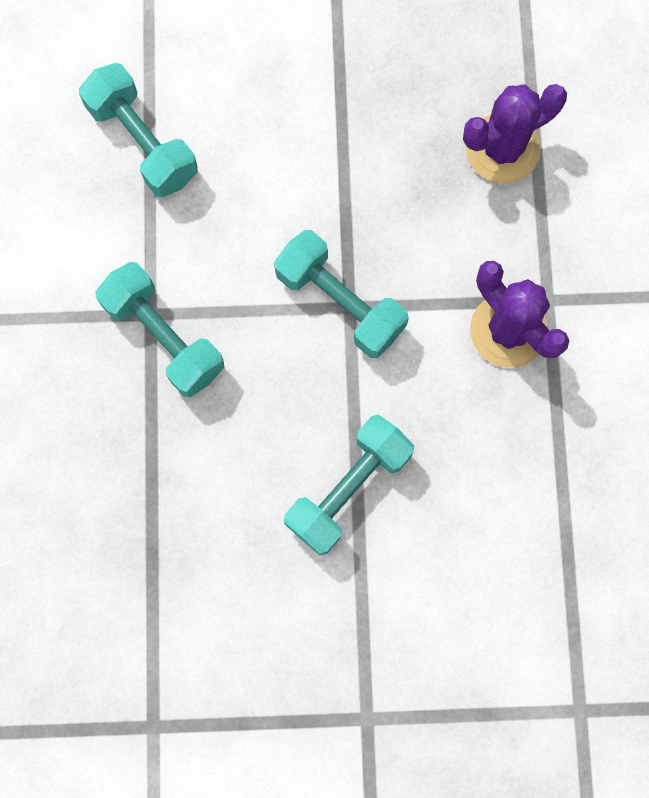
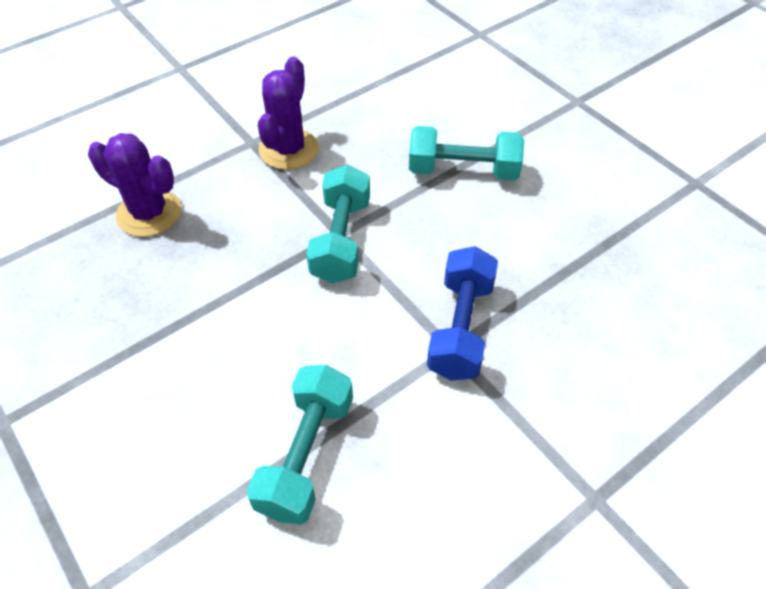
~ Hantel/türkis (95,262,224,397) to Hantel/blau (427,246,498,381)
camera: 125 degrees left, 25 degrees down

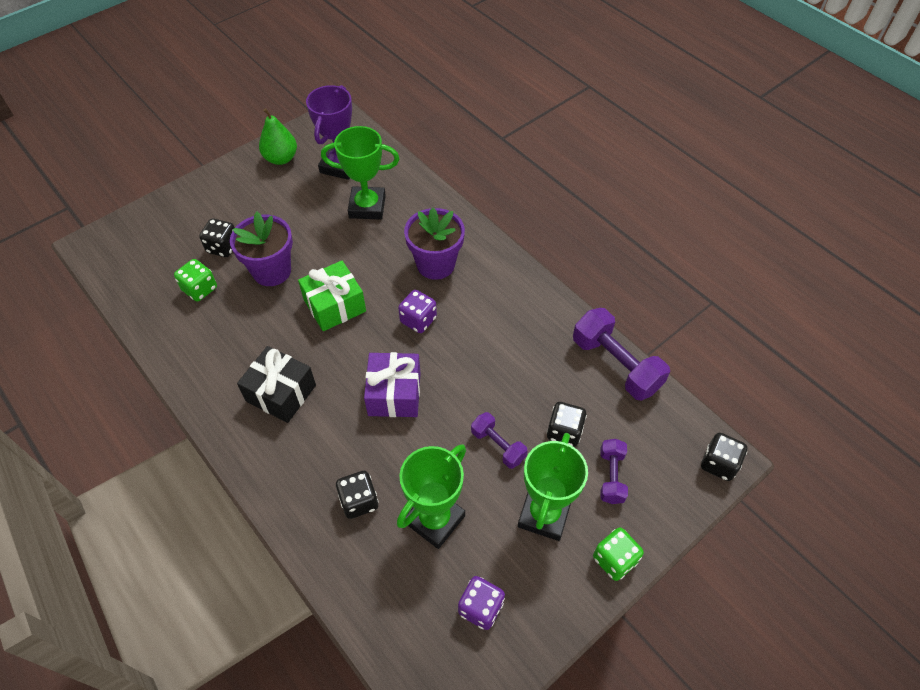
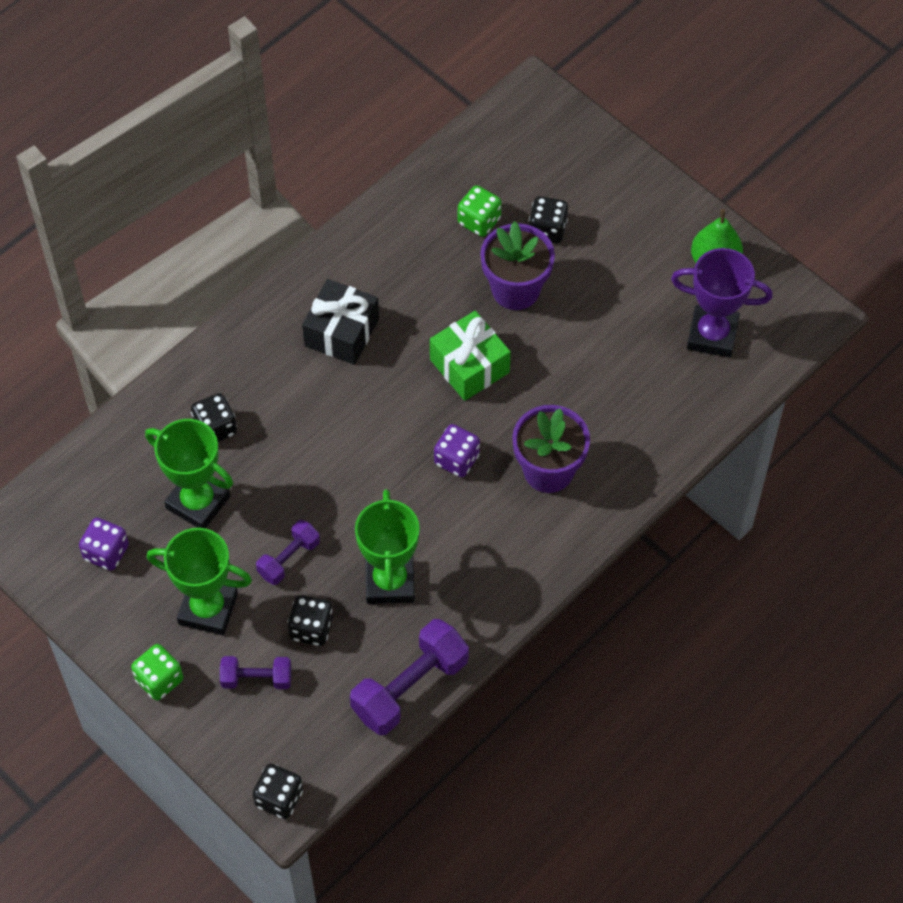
~ Pokal/grün (321,126,400,220) to (355,489,420,604)
- Geschenk/lila (364,352,420,417)
camera: 85 degrees right, 5 degrees up

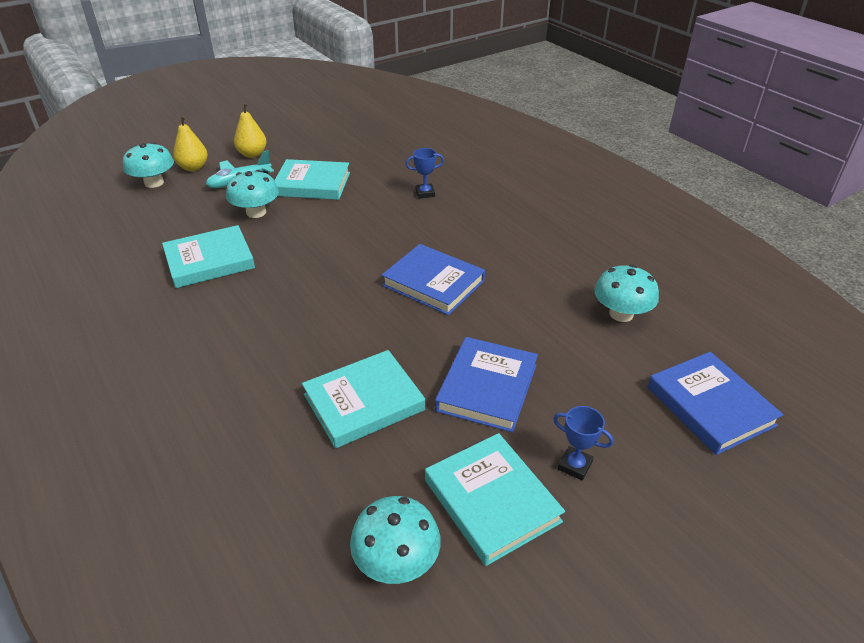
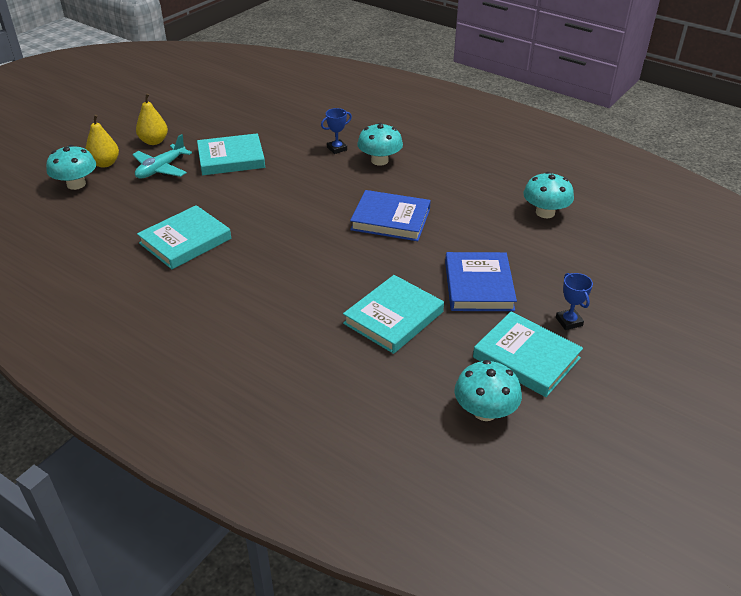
~ Pilz/türkis (226,170,279,218) to (357,123,403,166)
~ Pokal/blau (553,406,614,481) = (556,273,593,330) 60 degrees clockwise
- Buch/blau (648,352,783,455)
camera: 20 degrees left, 0 degrees up

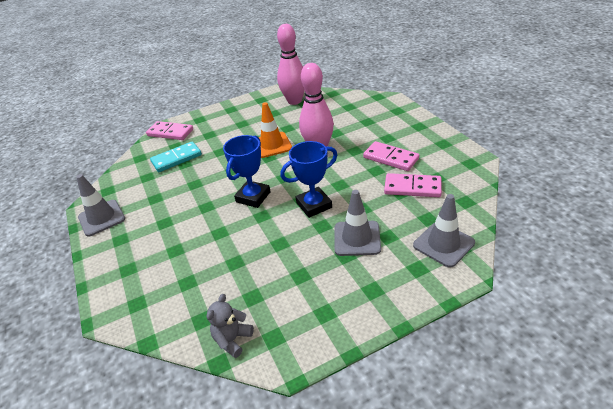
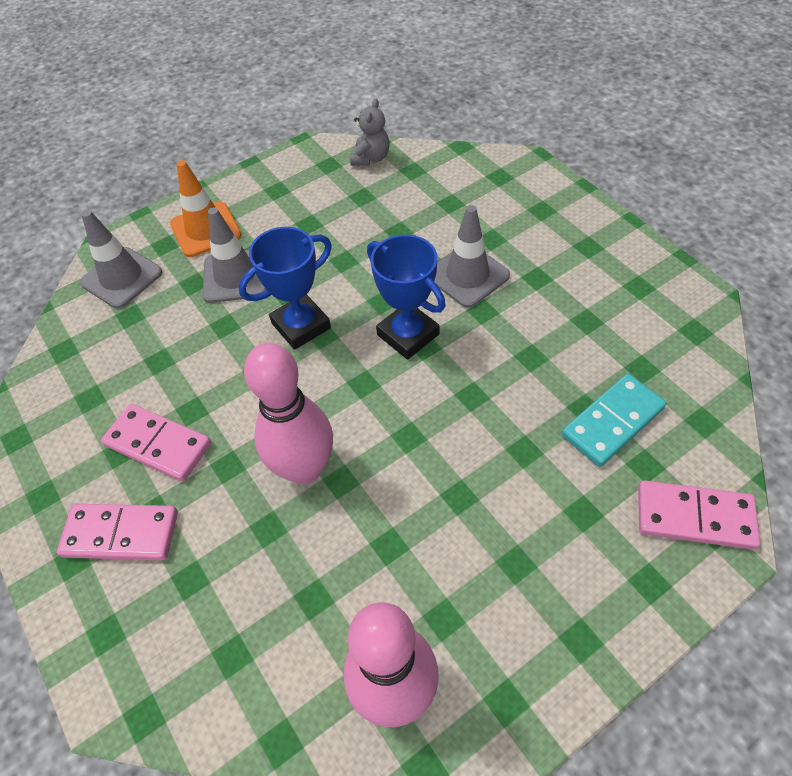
~ Dominostein/rosa (384,173,442,197) to (57,504,178,560)
~ Leitkegel/orange (259,102,292,158) to (170,160,241,257)
~ Pokal/blau (223,135,271,208) = (367,235,446,359) 60 degrees counterclockwise
~ Leitkegel/grau (76,174,125,237) to (434,205,510,308)
camera: 170 degrees right, 15 degrees up

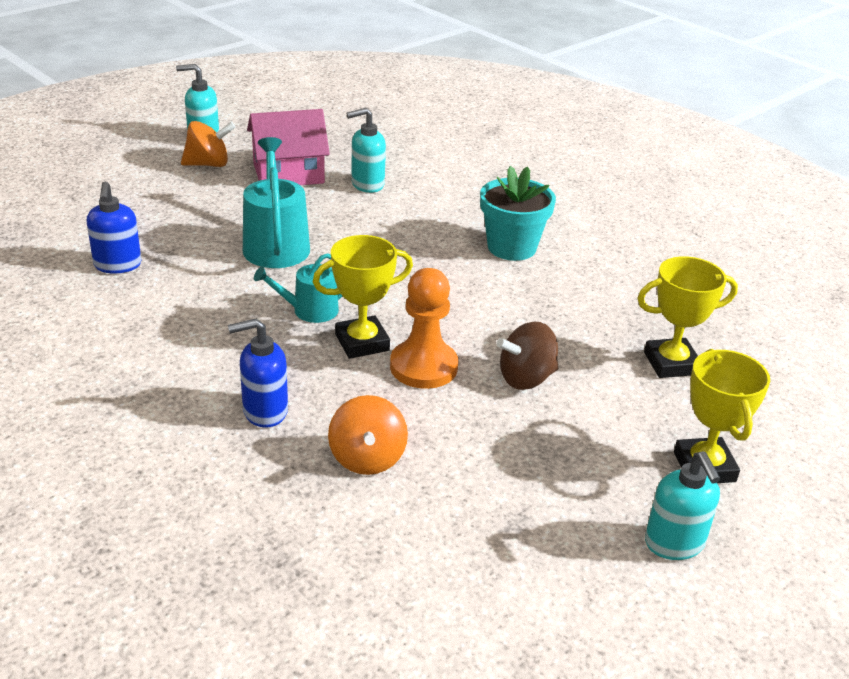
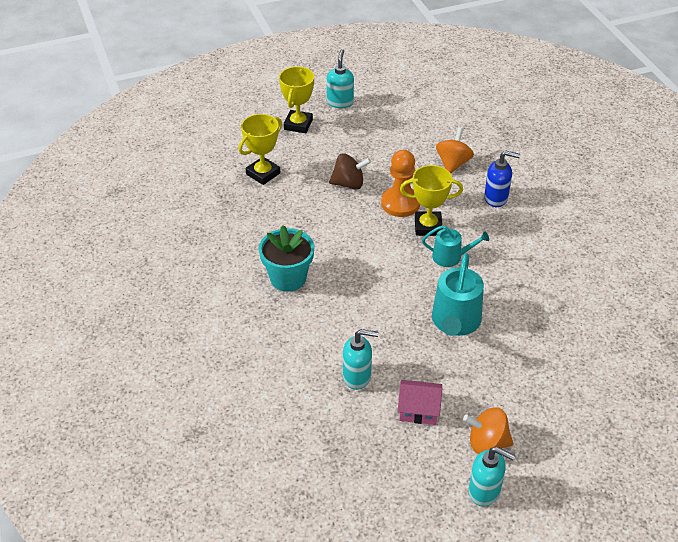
~ Pokal/gelb (637,256,738,378) = (238,114,282,185) 60 degrees counterclockwise
~ Haus/rosa (247,109,330,185) = (397,380,442,425) x0.64
- Seifenspender/blau (87,182,141,273)
camera: 155 degrees left, 10 degrees up

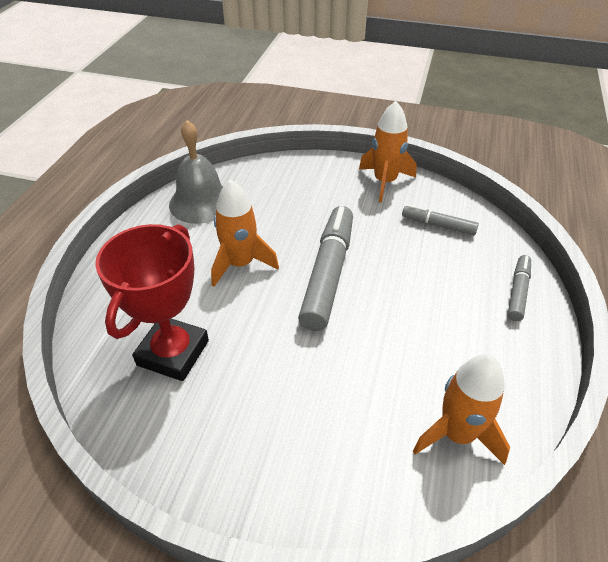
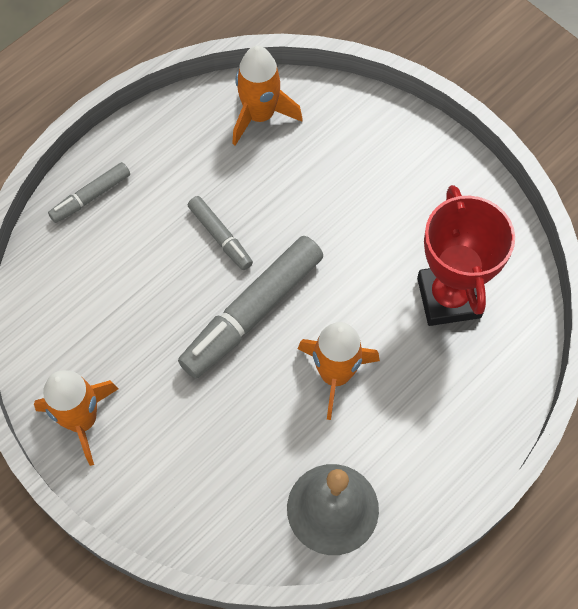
~ Filzstift/grau (402,205,479,235) to (188,196,253,270)
~ Pokal/rot (95,224,209,381) = (417,185,515,326) 60 degrees counterclockwise
camera: 150 degrees left, 20 degrees up

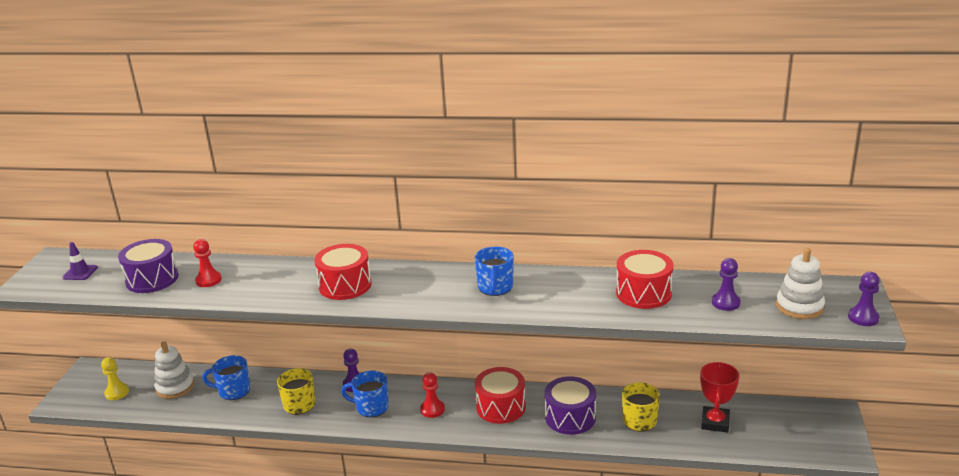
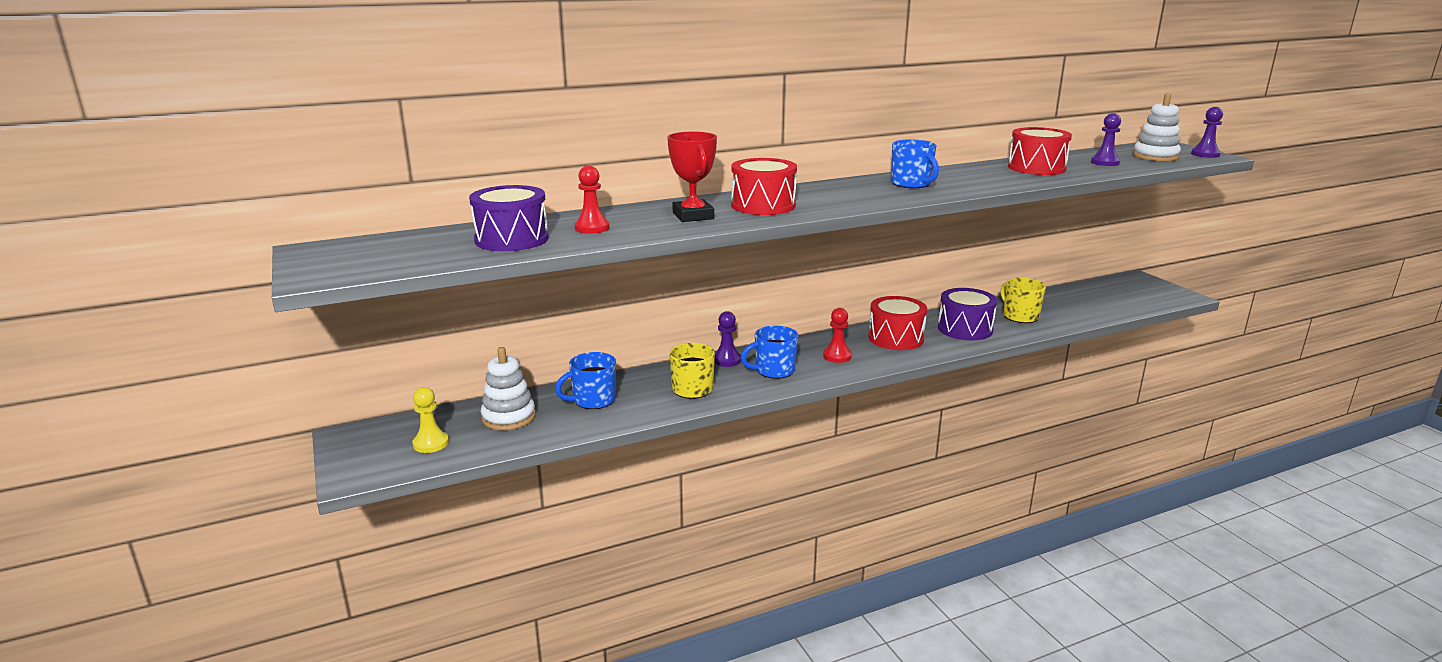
~ Pokal/rot (700,362,739,433) to (667,132,717,222)
- Leitkegel/lila (63,242,98,280)
camera: 35 degrees left, 5 degrees down

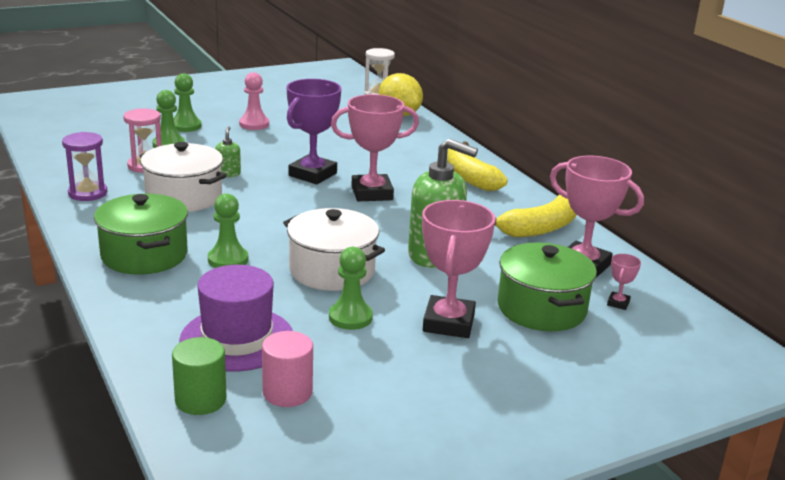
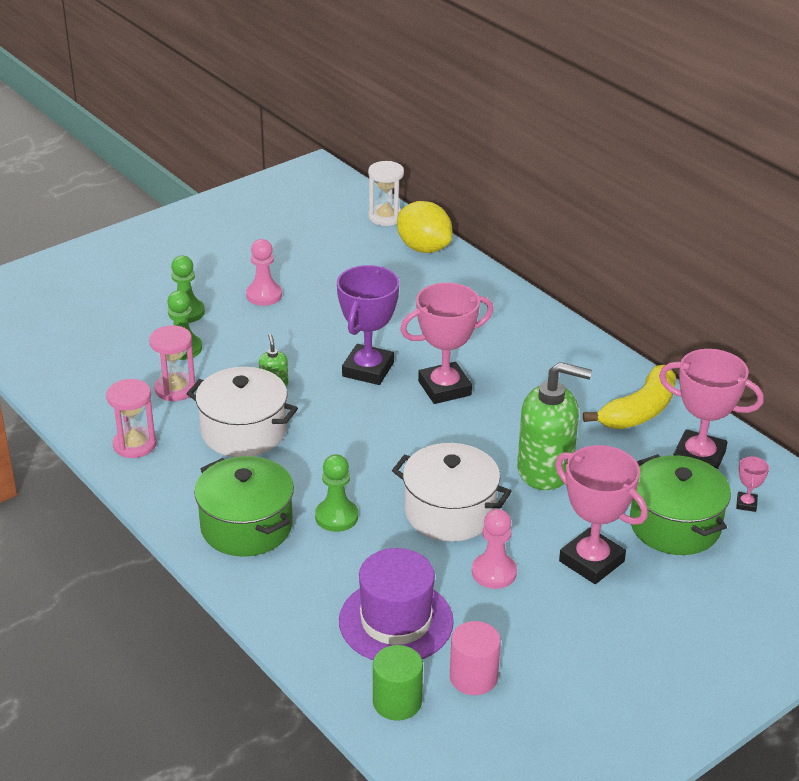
~ Sanduhr/lila (62,132,107,201) to Sanduhr/rosa (106,379,156,458)
~ Bauer/grün (329,247,373,330) to Bauer/rosa (472,509,517,589)
~ Pokal/rosa (422,200,495,338) = (555,445,648,584) 45 degrees counterclockwise
- Banane/gelb (447,141,508,191)
camera: 10 degrees left, 10 degrees up

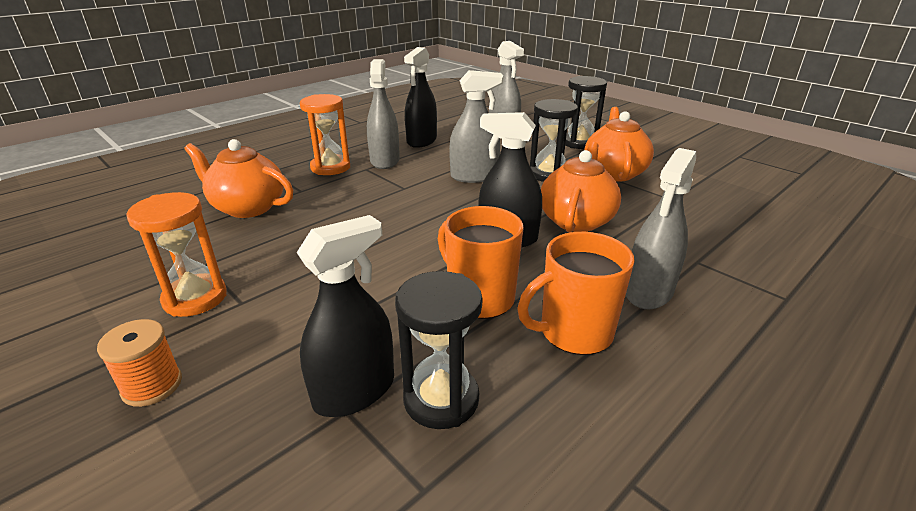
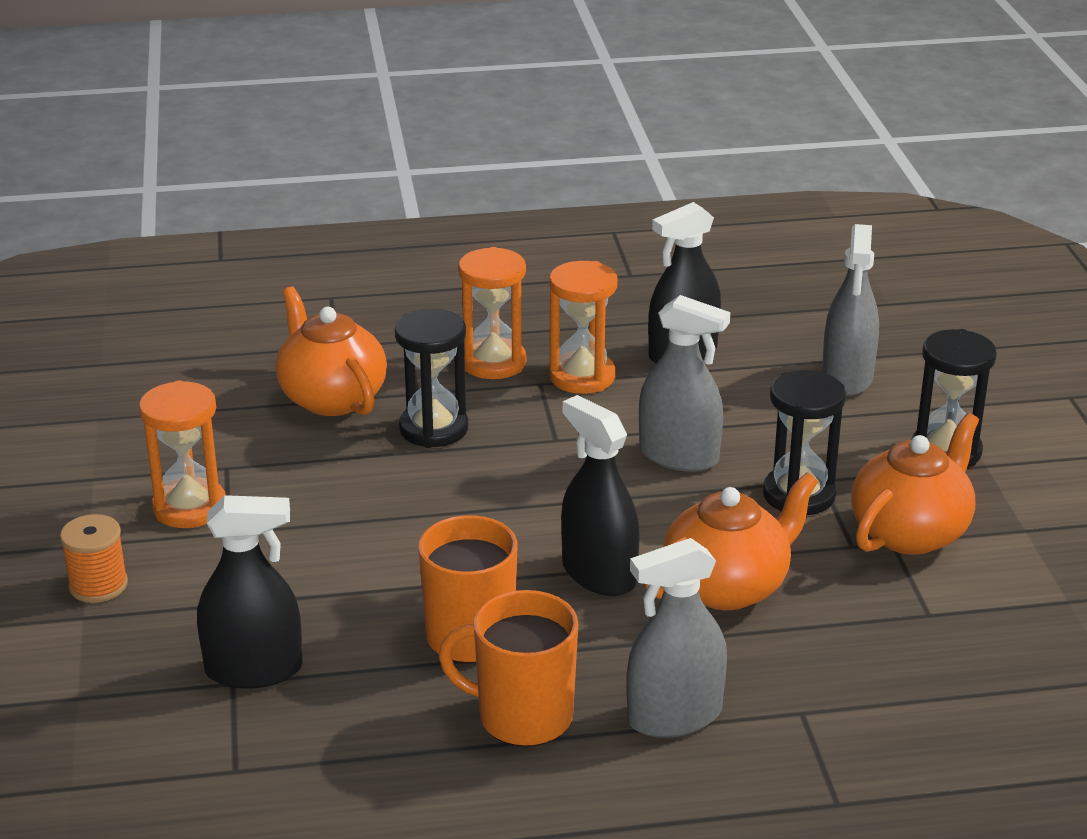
~ Sanduhr/schwarz (395,271,482,429) to (395,309,468,448)
~ Sprühflasche/grau (367,59,400,169) to Sanduhr/orange (549,261,617,394)
camera: 35 degrees right, 0 degrees up

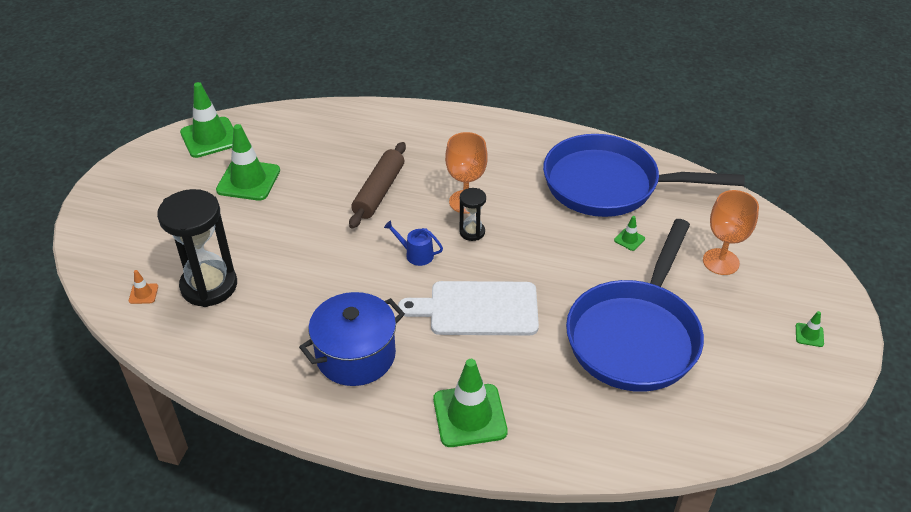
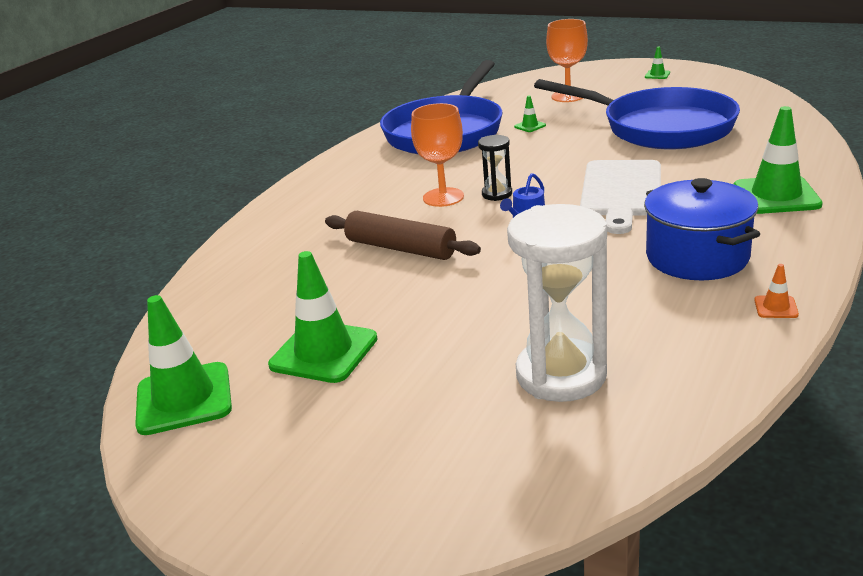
~ Sanduhr/schwarz (157,189,237,307) to Sanduhr/weiß (507,204,607,402)
~ Leitkegel/orange (129,270,158,304) to (754,264,799,318)
camera: 75 degrees left, 15 degrees down

